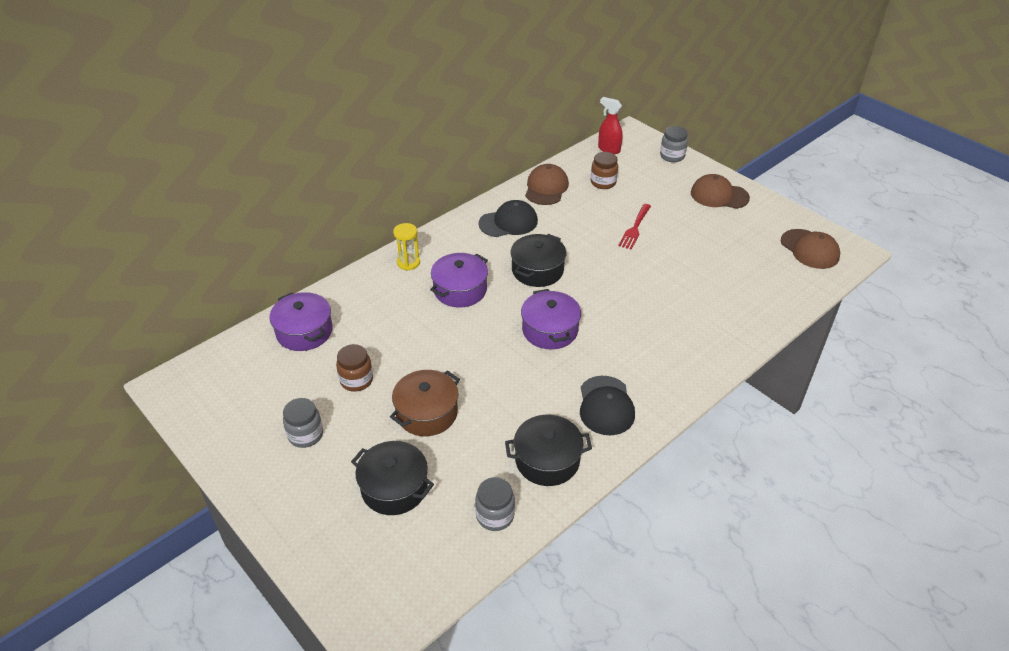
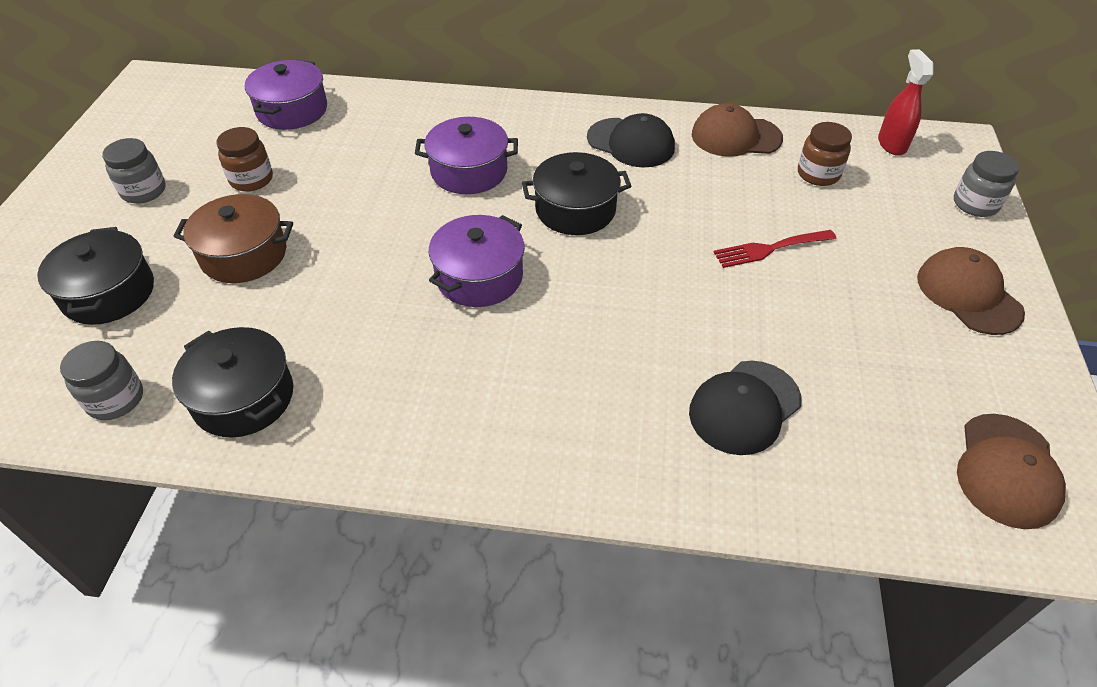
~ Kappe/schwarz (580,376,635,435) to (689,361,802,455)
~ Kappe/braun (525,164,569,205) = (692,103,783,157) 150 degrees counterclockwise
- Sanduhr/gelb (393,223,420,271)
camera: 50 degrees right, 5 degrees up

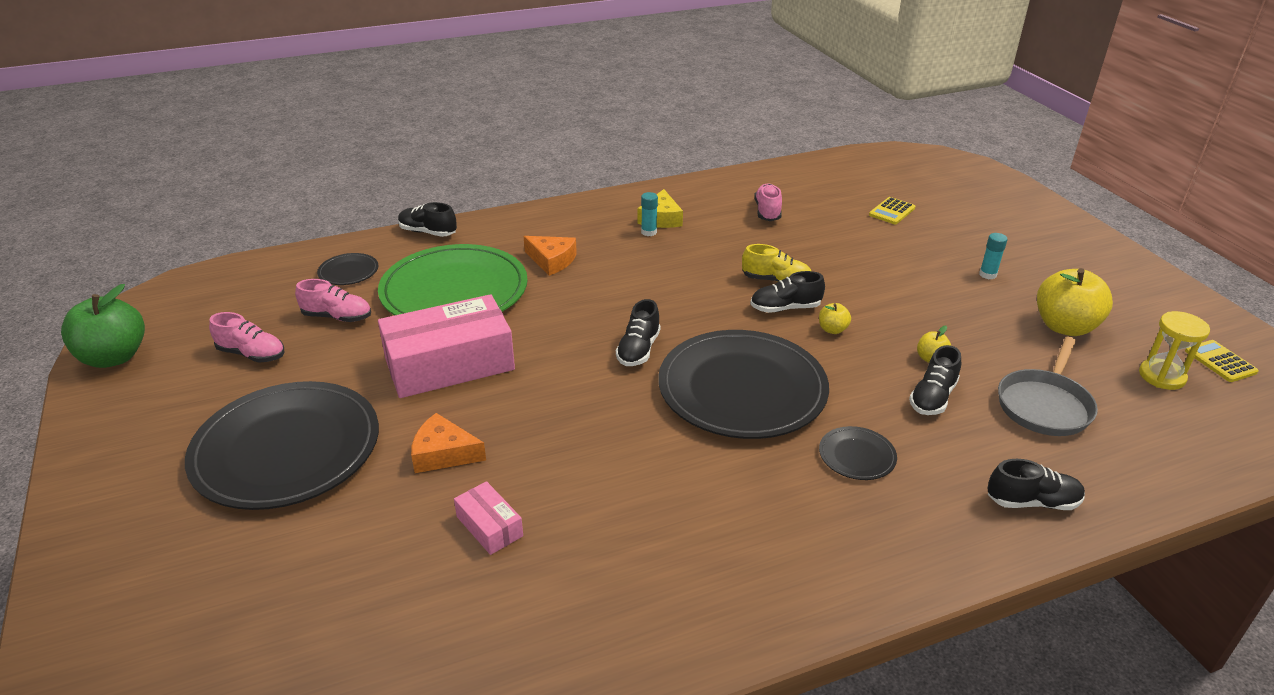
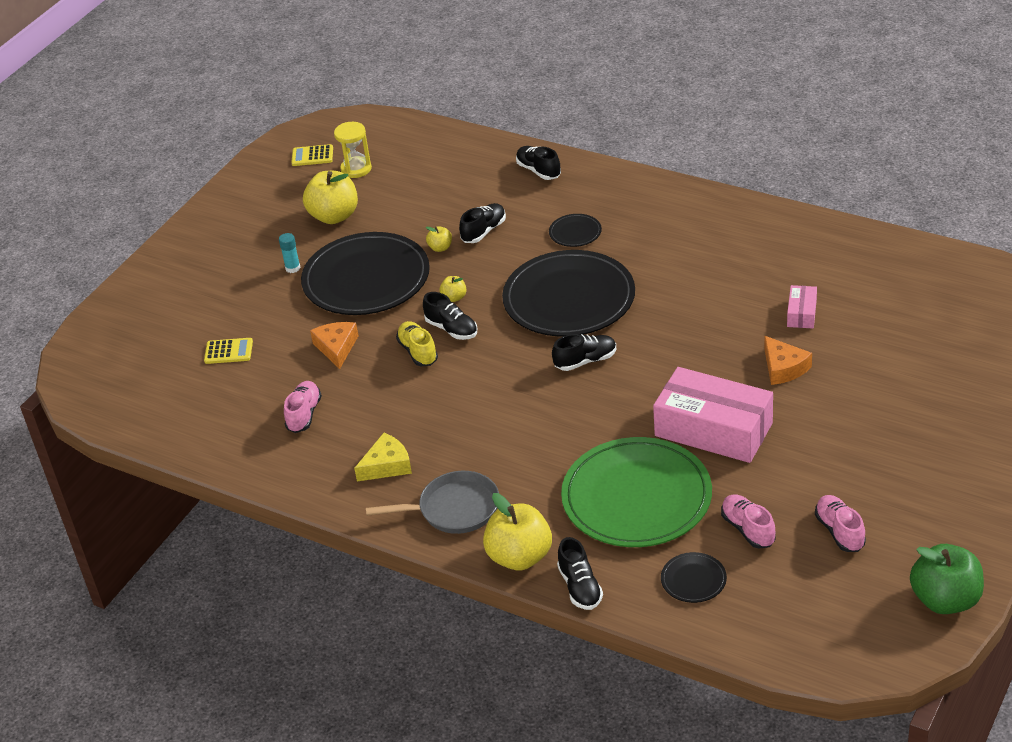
~ Schuh/rosa (754,183,782,221) = (284,381,322,433) 135 degrees clockwise
~ Taschenrechner/gelb (1185,340,1259,382) = (291,144,333,166) 60 degrees clockwise
~ Teller/schwarz (185,381,379,510) to (301,232,430,315)
~ Käse/orange (524,236,577,276) to (310,322,359,369)
~ Pfanne/grau (998,336,1098,436) to (366,471,499,534)
~ Schuh/schwarz (909,345,961,415) = (459,203,506,243) 45 degrees counterclockwise
+ Apfel/gelb (483,493,552,571)
- Klebestift/türkis (641,192,658,236)
camera: 125 degrees left, 5 degrees up

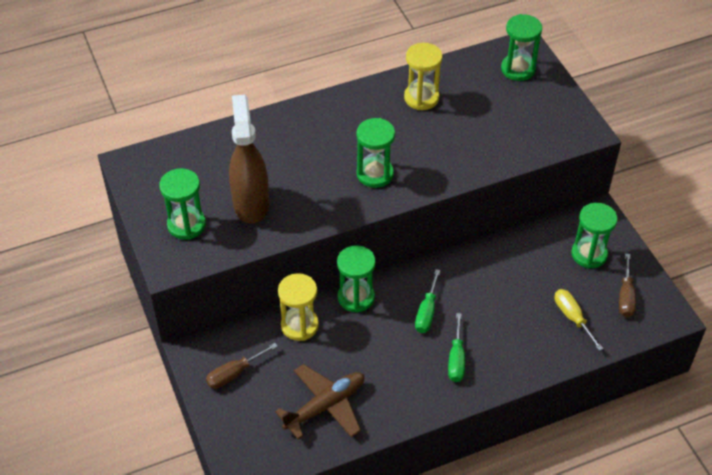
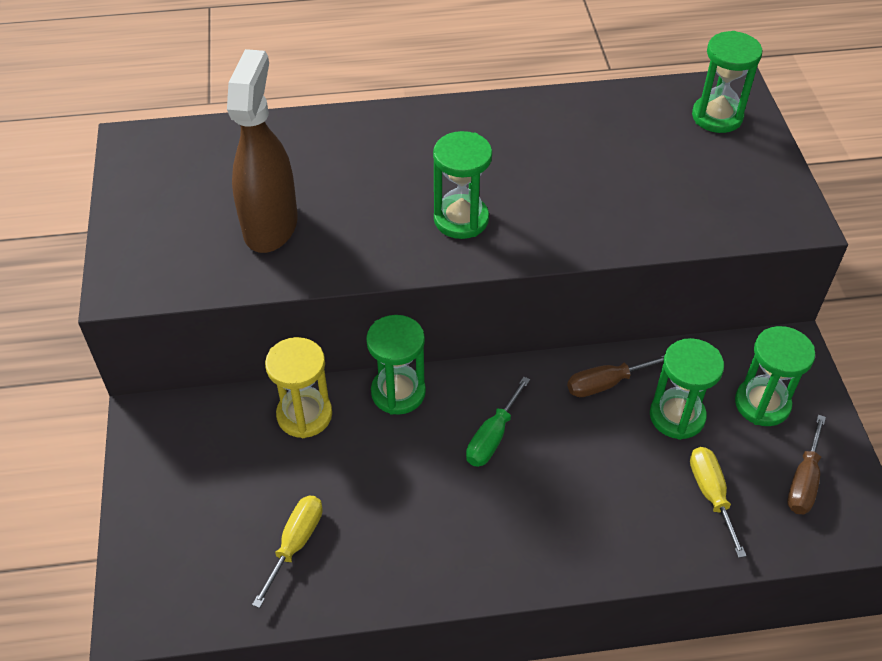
~ Flugzeug/braun (275,364,364,439) to Schraubenzieher/gelb (252,496,323,608)
~ Schraubenzieher/braun (206,343,278,389) to (567,355,665,397)
~ Sanduhr/grün (159,168,206,240) to (650,338,724,440)
- Sanduhr/gelb (404,43,443,110)
- Schraubenzieher/grün (448,313,465,382)
camera: 15 degrees right, 0 degrees up

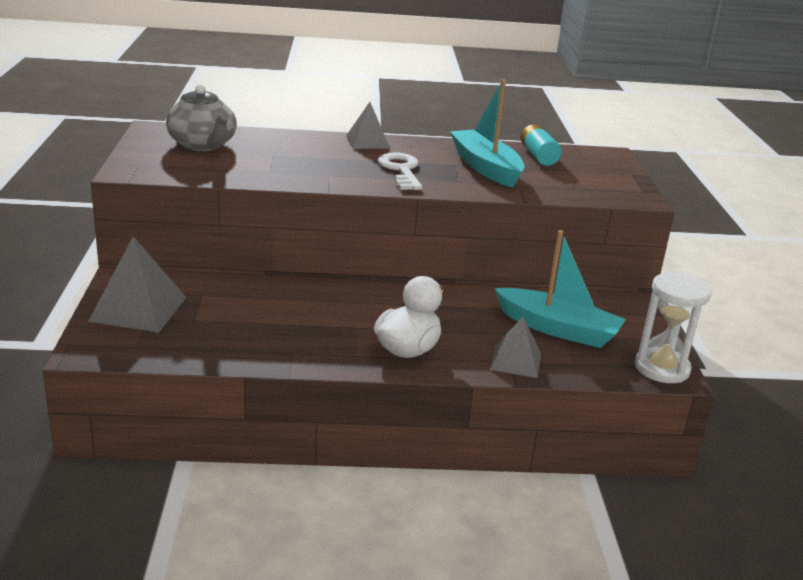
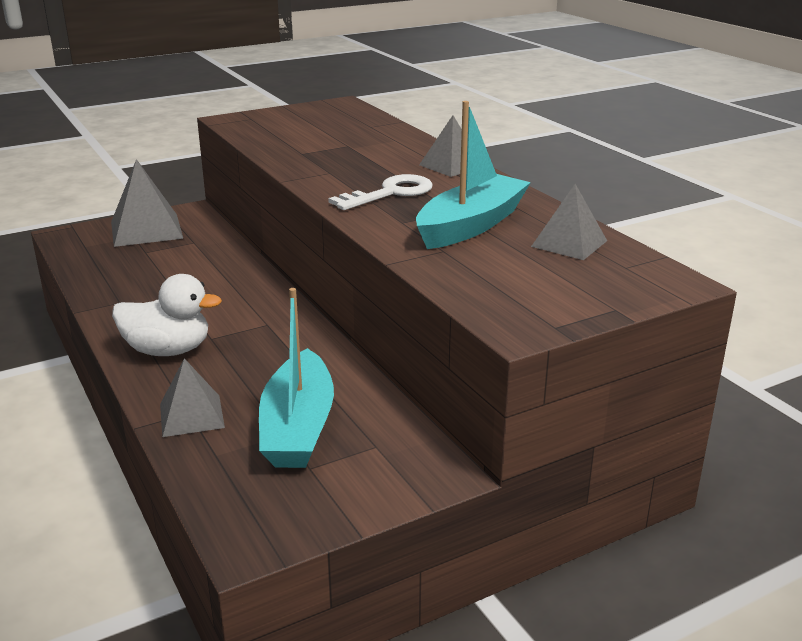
~ Batterie/türkis (520,124,562,166) to Pyramide/grau (531,184,607,260)
- Teekanne/grau (166,84,237,151)
- Sanduhr/weiß (635,272,712,383)
camera: 65 degrees right, 0 degrees up

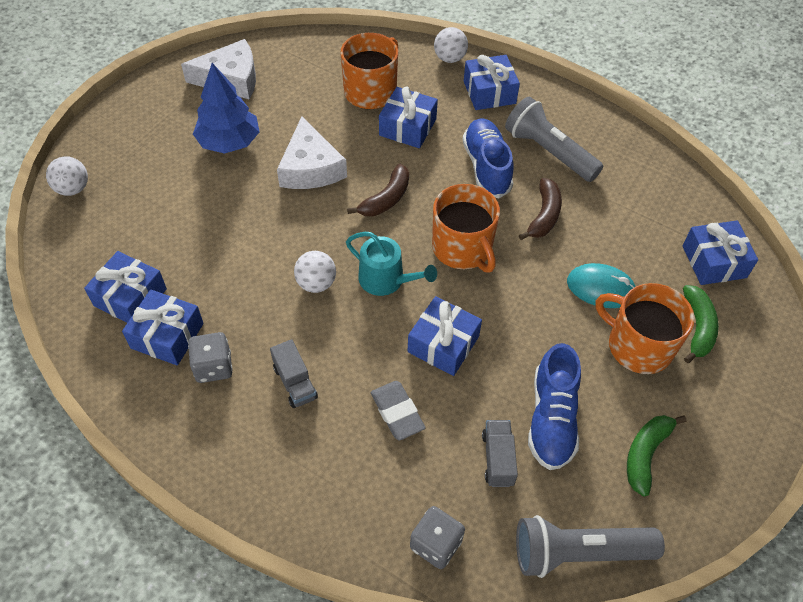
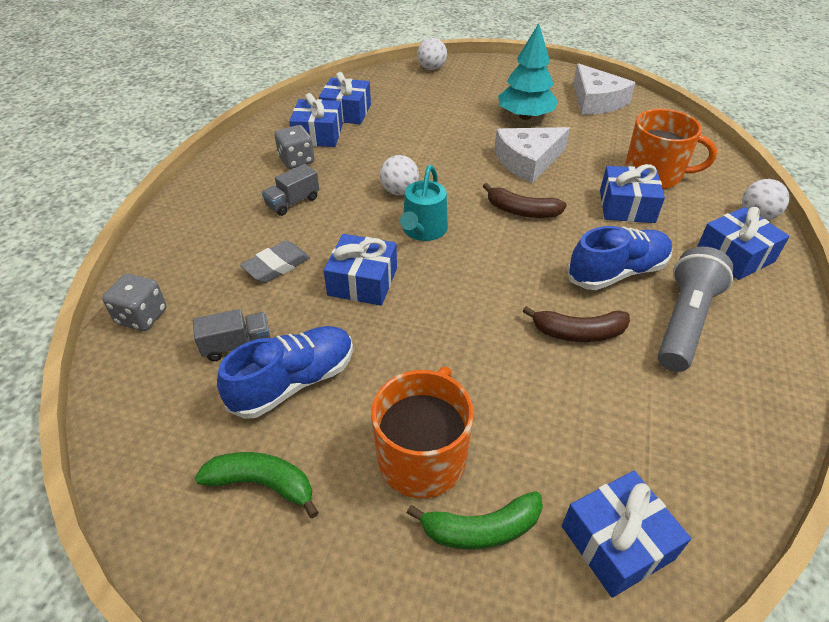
~ Schuh/blau (528,343,581,470) = (217,326,353,419) 150 degrees clockwise
~ Baum/blau (193,63,260,154) to Baum/türkis (498,23,558,120)
- Tasse/orange (432,184,500,272)
- Taschenlampe/grau (516,515,665,578)
- Computermaus/türkis (567,263,636,308)
camera: 75 degrees right, 10 degrees down

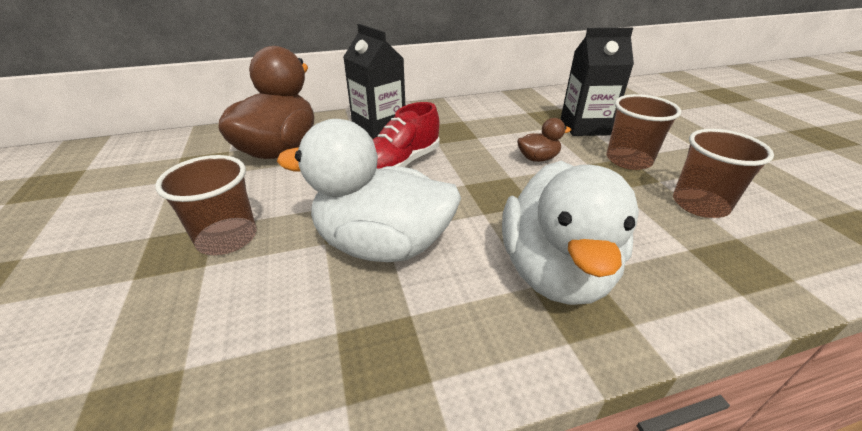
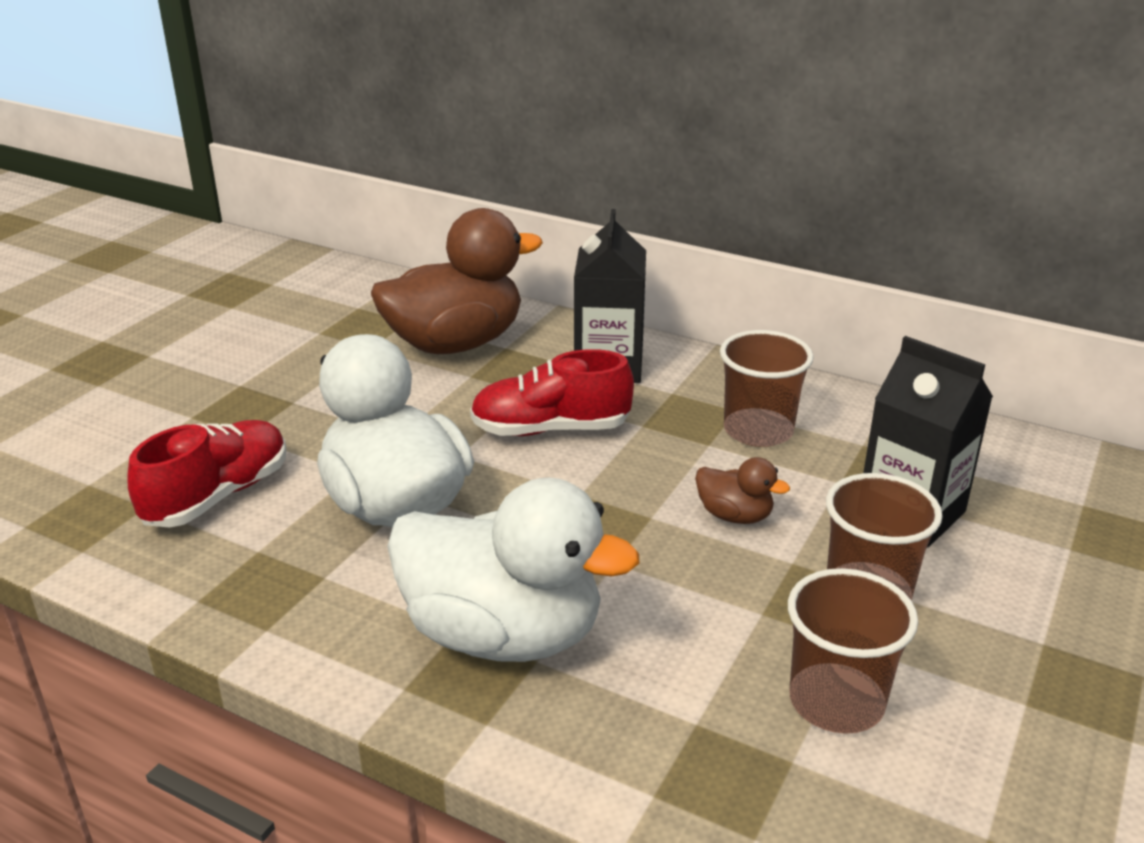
+ Schuh/rot (127,420,286,528)
~ Ente/weiß (502,161,639,305) = (387,478,639,662) 120 degrees counterclockwise
~ Becher/braun (155,155,257,255) to (720,330,814,447)
camera: 45 degrees right, 5 degrees down

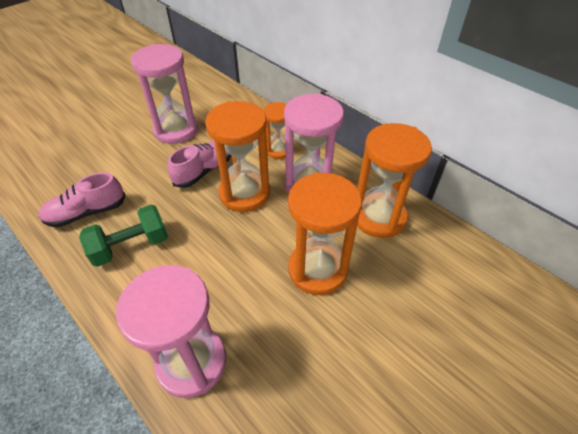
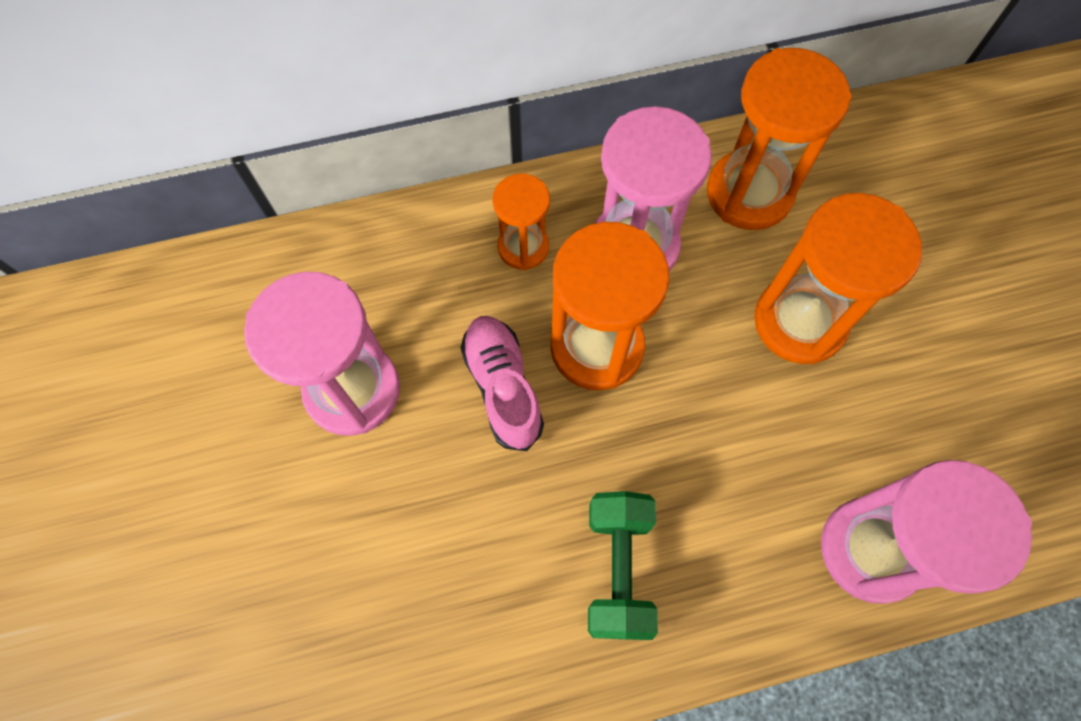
- Schuh/rosa (38,172,126,227)
camera: 60 degrees left, 20 degrees up

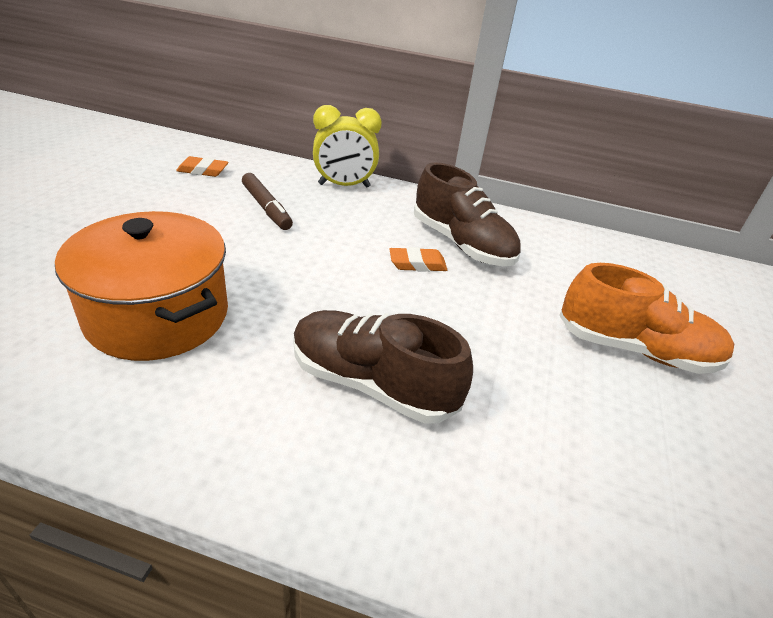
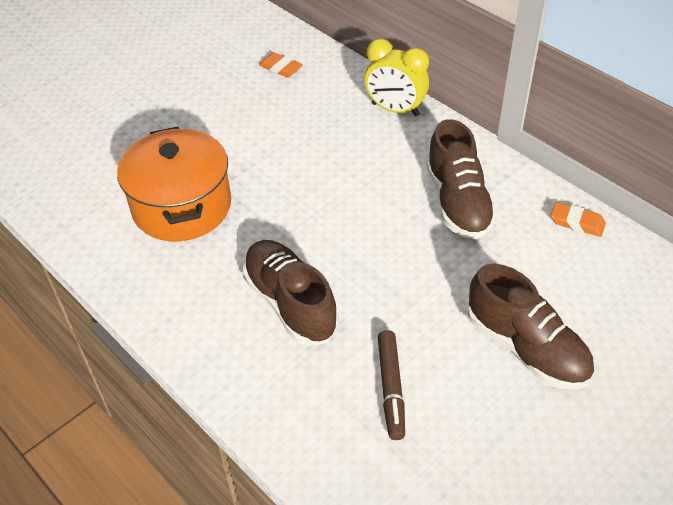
~ Filzstift/braun (242,173,293,230) to (378,330,405,440)
~ Schuh/orange (559,263,734,374) to Schuh/braun (467,264,594,390)
~ Radiergummi/orange (390,247,447,272) to (551,202,606,237)
camera: 35 degrees right, 10 degrees up

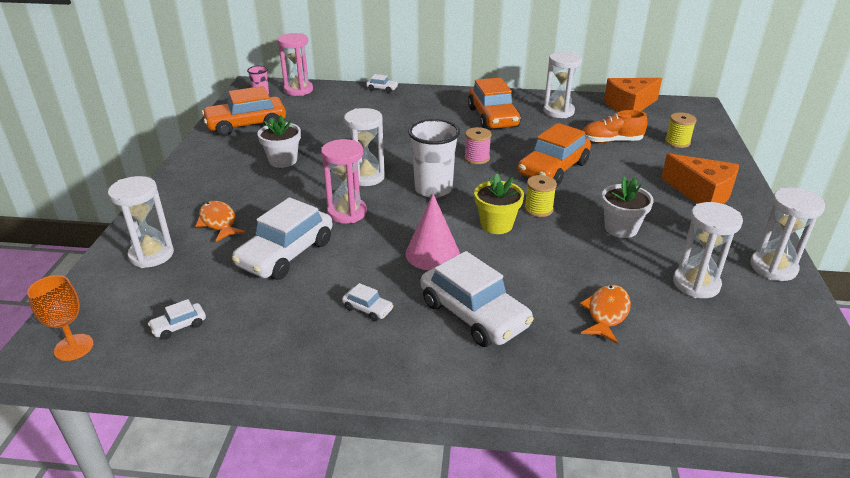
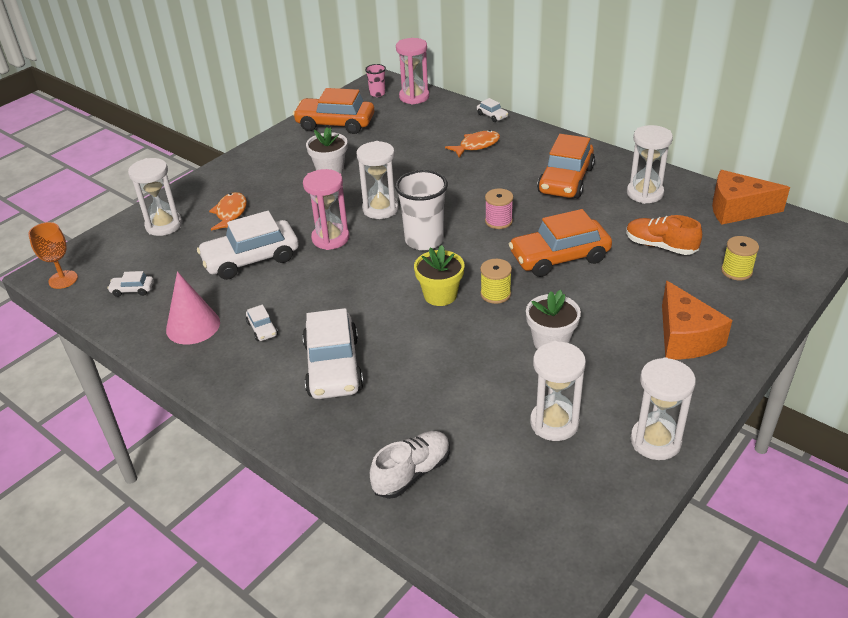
~ Kegel/rosa (406,194,460,270) to (166,271,220,345)
+ Schuh/weiß (370,431,450,499)
~ Fisch/orange (580,284,631,344) to (445,130,500,158)
camera: 35 degrees right, 5 degrees up

